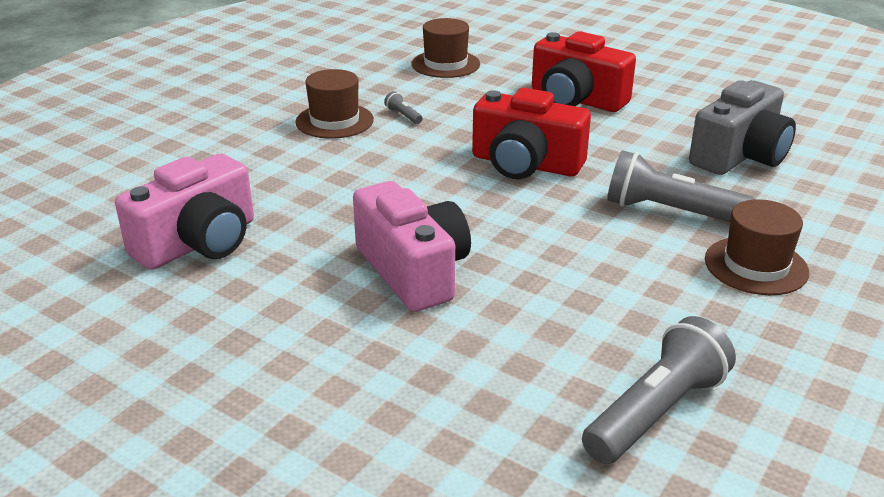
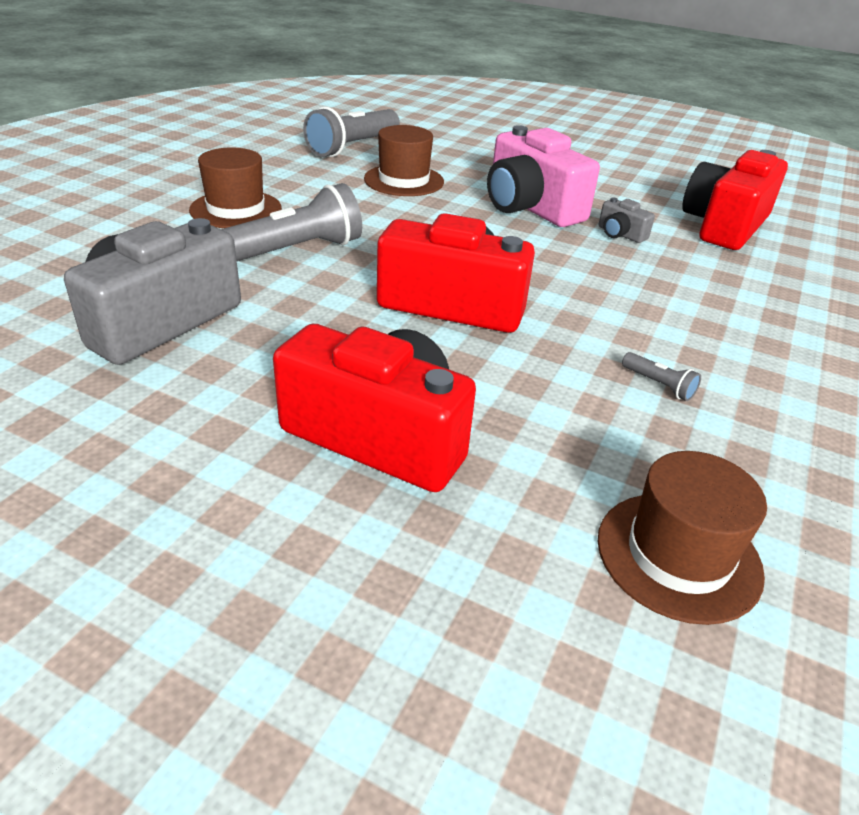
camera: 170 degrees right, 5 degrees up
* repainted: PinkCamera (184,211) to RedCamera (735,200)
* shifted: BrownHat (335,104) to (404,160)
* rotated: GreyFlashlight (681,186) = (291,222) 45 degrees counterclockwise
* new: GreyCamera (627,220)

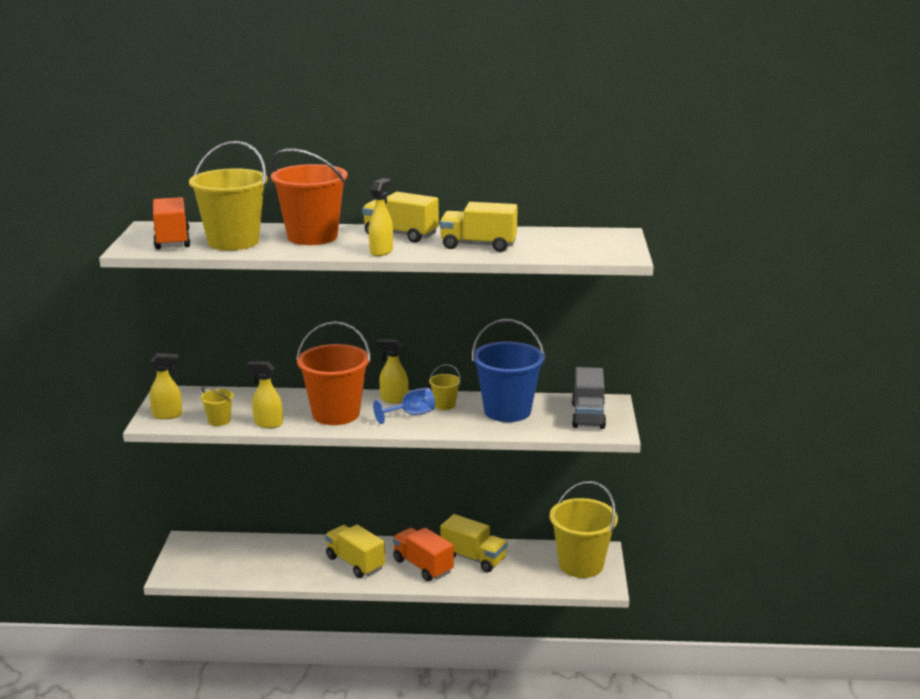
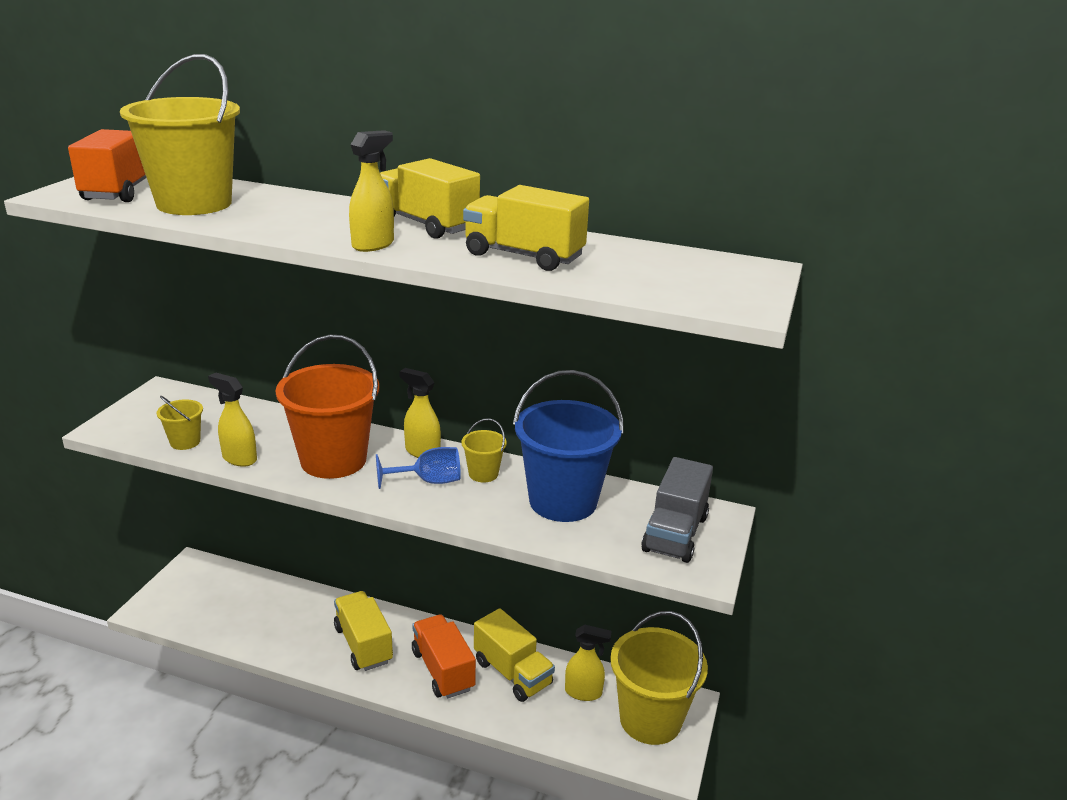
camera: 15 degrees right, 5 degrees up
* shifted: YellowSprayBottle (166,386) to (588,663)
* gone: OrangeBucket (309,196)

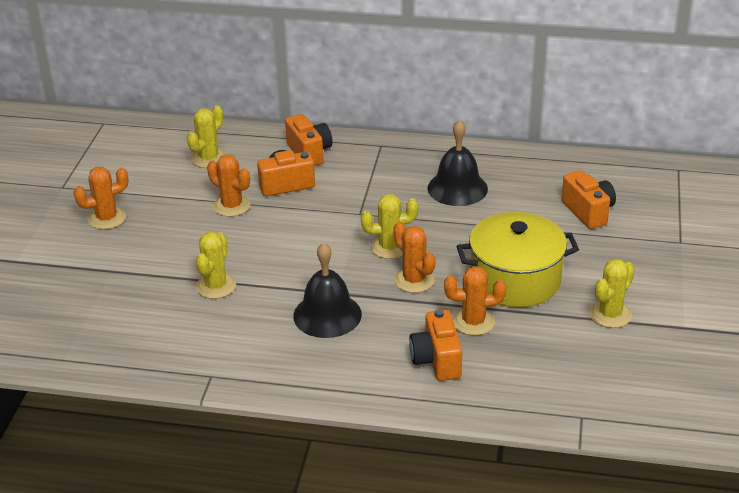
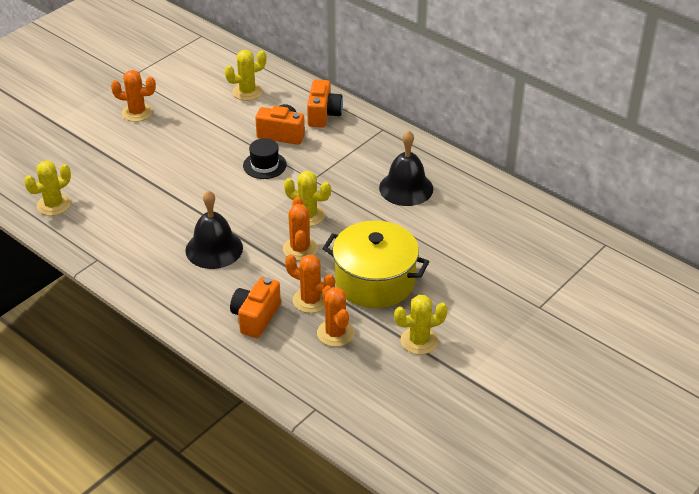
camera: 30 degrees right, 5 degrees up
* shifted: YellowCactus (216,265) to (47,188)
* shifted: OrangeCactus (229,185) to (336,316)
* gone: OrangeCamera (589,199)
* new: BlackHat (265,158)

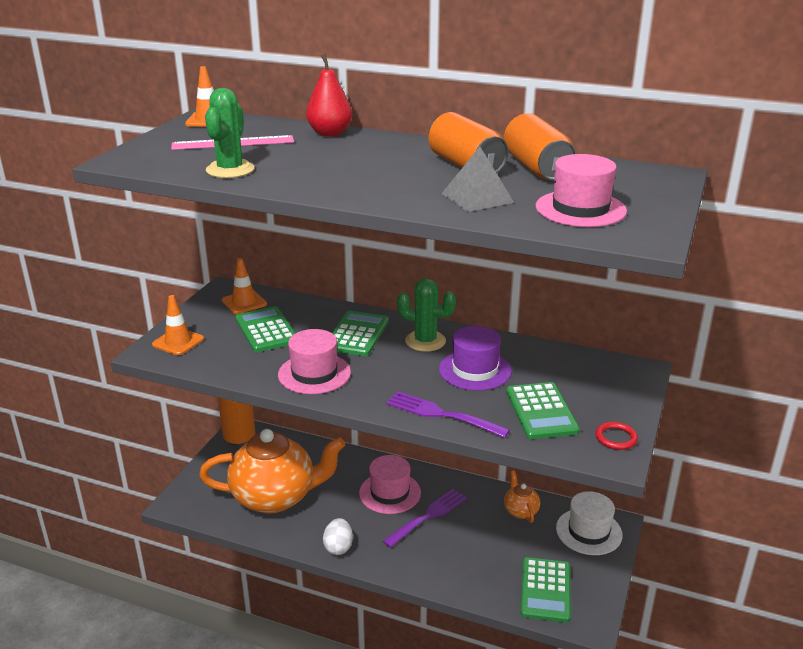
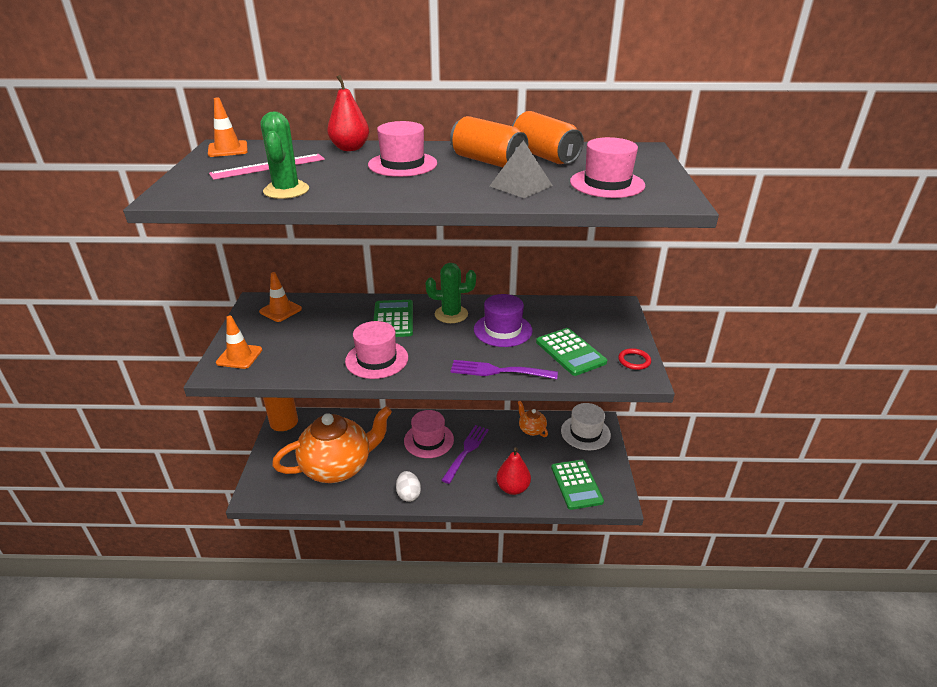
camera: 20 degrees left, 5 degrees up
* gone: GreenCalculator (265,329)
* new: PinkHat (402,149)
* new: RedPear (513,471)

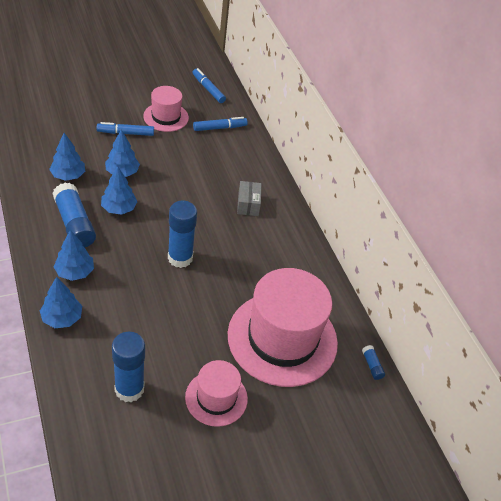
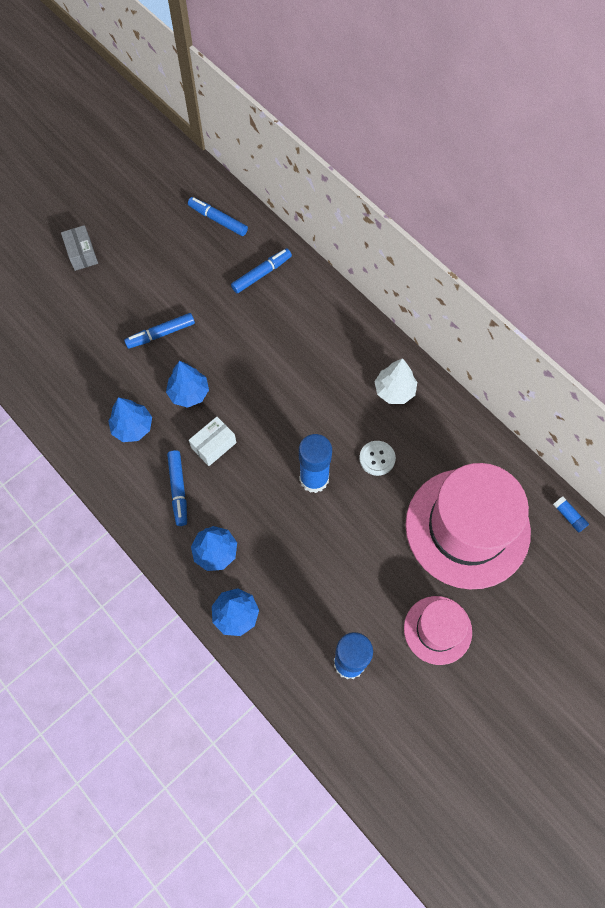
camera: 15 degrees left, 20 degrees up
* swapped: BlueGlueStick (74,215) to BlueMarker (177,488)
* swapped: BlueTree (119,190) to WhiteBox (212,441)
* gone: PinkHat (166,109)
* shifted: GreyBox (249,198) to (79,248)
* new: WhiteButton (377,458)
* new: WhiteTree (395,381)

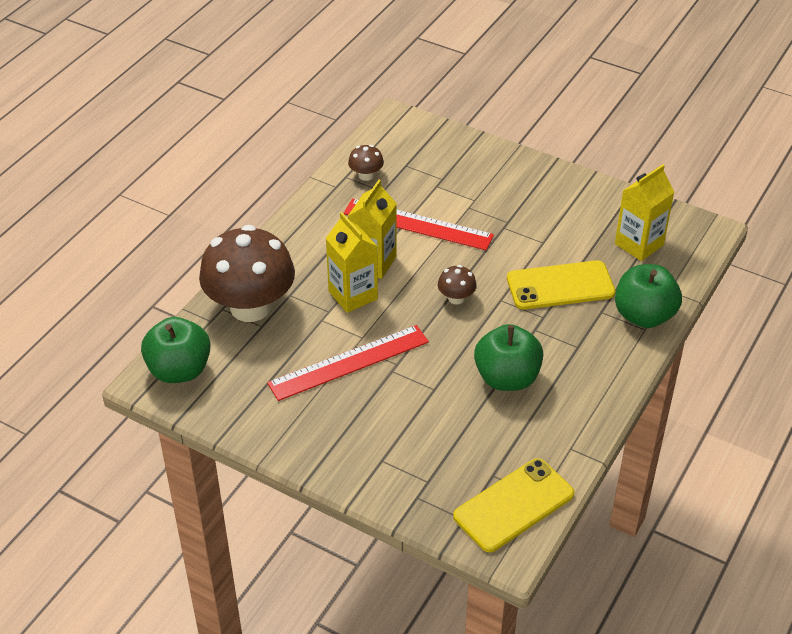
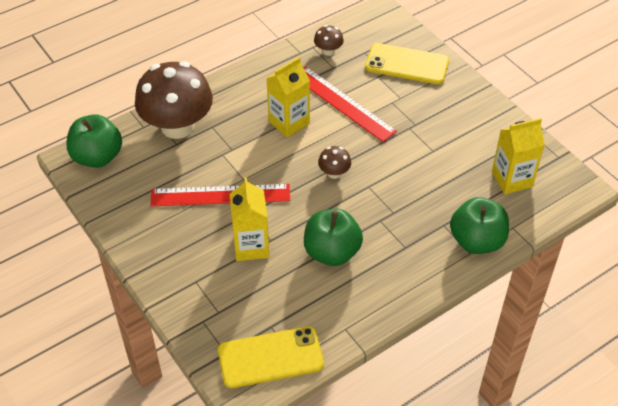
camera: 25 degrees right, 5 degrees up
* shifted: YellowCarton (352,262) to (249,219)
* shifted: YellowPhone (561,284) to (407,63)

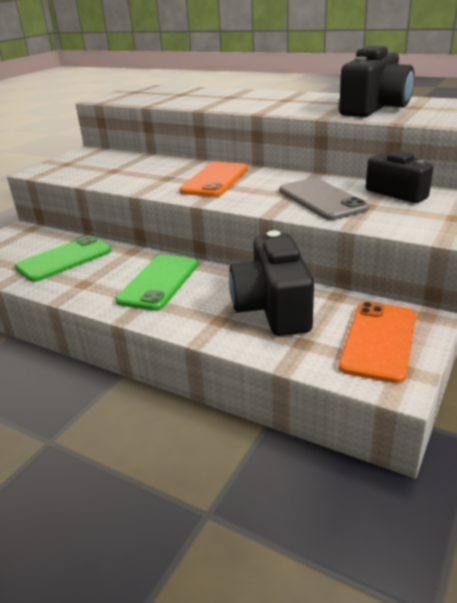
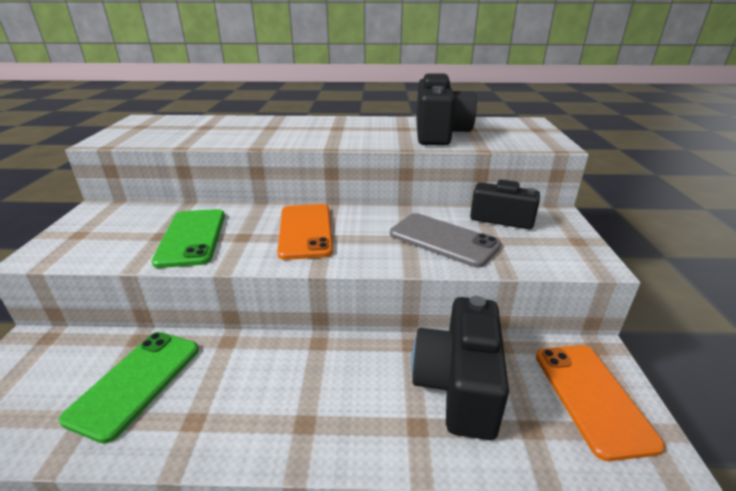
camera: 30 degrees left, 0 degrees up
* shifted: GreenPhone (156,283) to (188,238)
* rotated: BlackCamera (271,283) = (460,368) 45 degrees clockwise

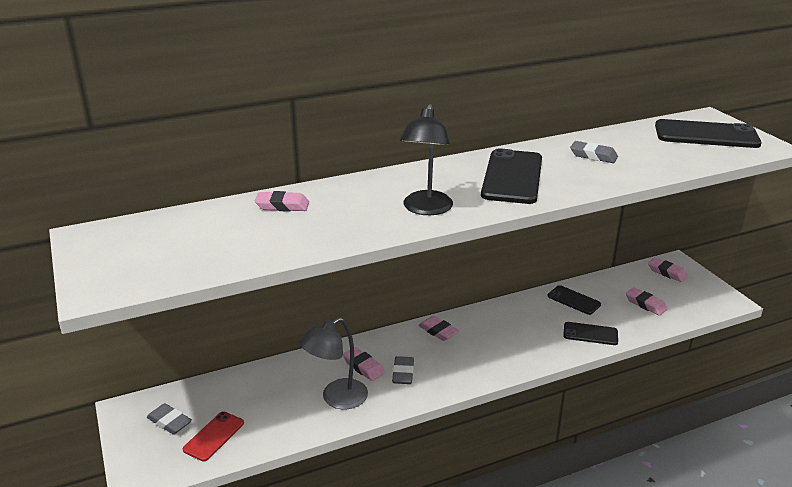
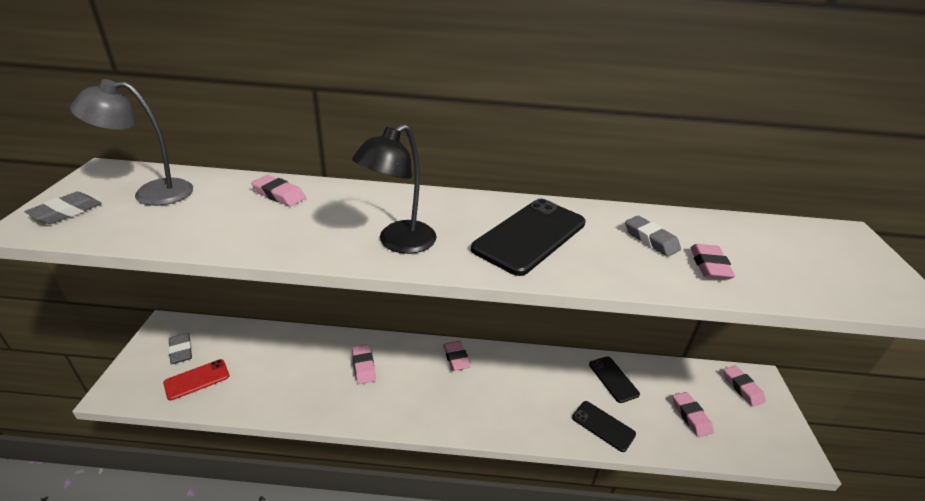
camera: 25 degrees right, 5 degrees up
* shifted: GreyLamp (334,363) to (131,142)
* shifted: GreyEraser (403,370) to (63,208)
* gone: BlackPhone (708,133)
* new: PinkEraser (712,262)

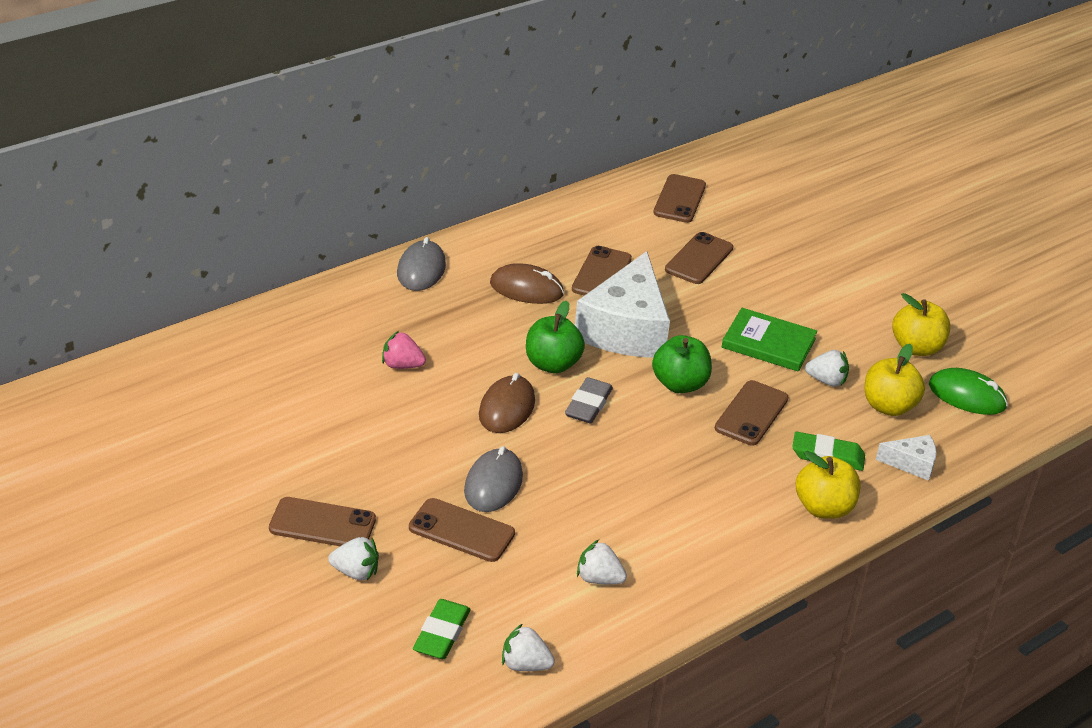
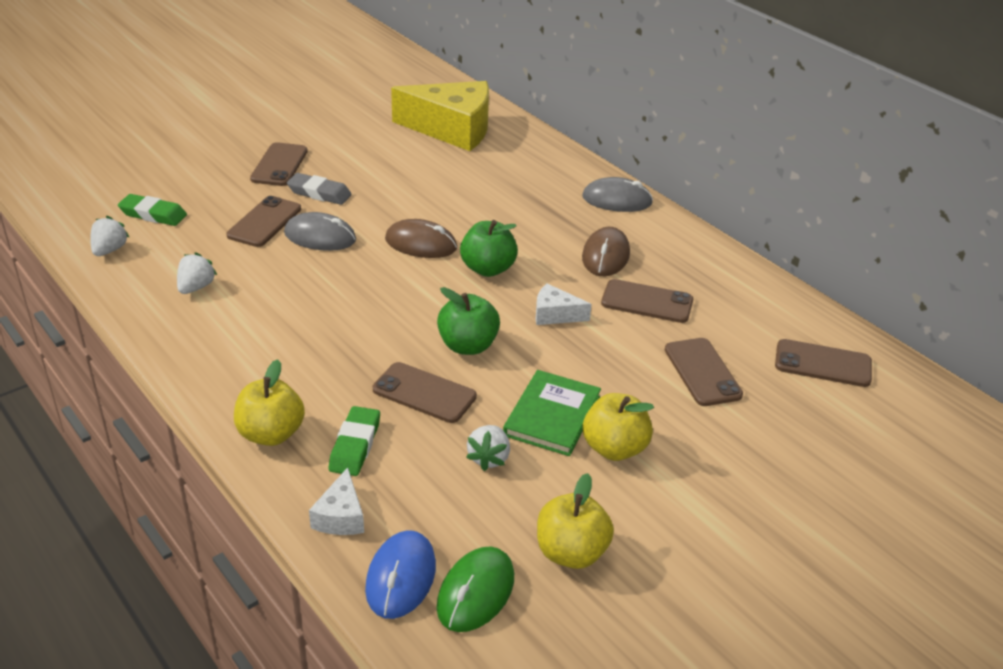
camera: 90 degrees right, 0 degrees up
* gone: WhiteStrawberry (353,558)
* gone: PinkStrawberry (404,350)
* shifted: GreyEraser (589,400) to (319,189)
* scaled: WhiteCheese (622,304) = (563,304) x0.44
* rotated: BrownPhone (699,258) = (704,372) 45 degrees clockwise
* shifted: YellowApple (895,380) to (618,427)
* new: BlueMouse (400,574)
* new: YellowCheese (440,116)

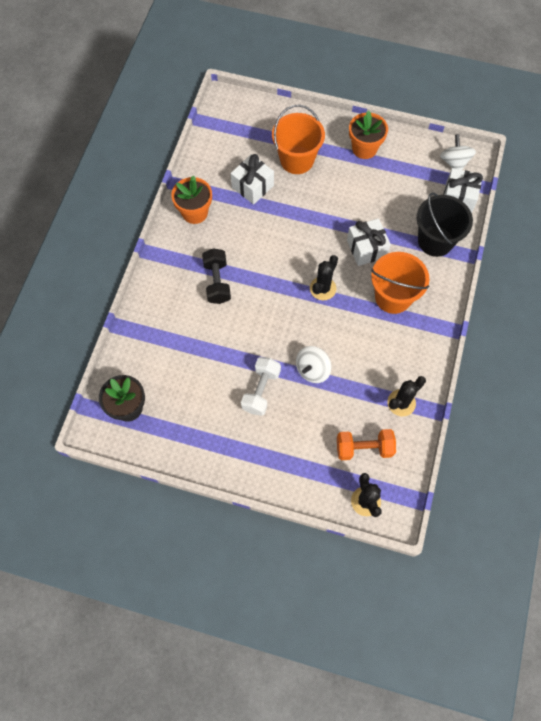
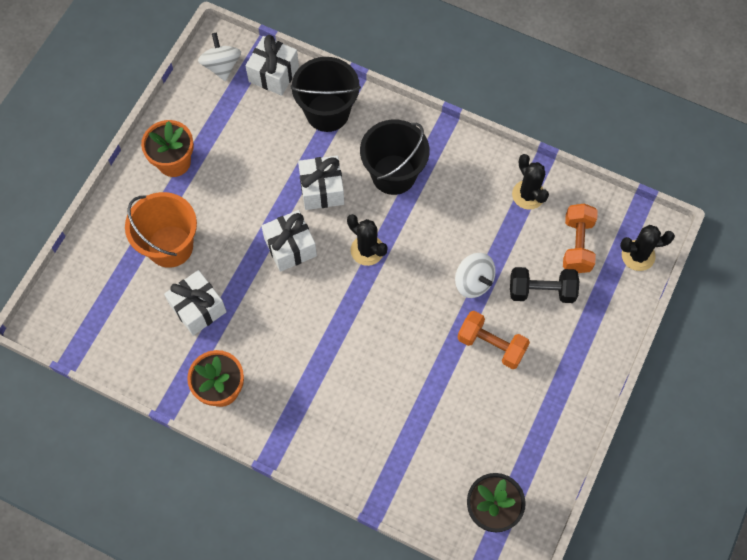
camera: 80 degrees left, 0 degrees up
* shifted: BlackDumbbell (216,276) to (544,285)
* repainted: WhiteDumbbell (261,386) to OrangeDumbbell (493,340)
* repainted: OrangeBucket (400,283) to BlackBucket (395,157)
* rotated: WhiteSpinningTop (458,152) = (219,57) 75 degrees clockwise
* new: WhiteGift (289,241)

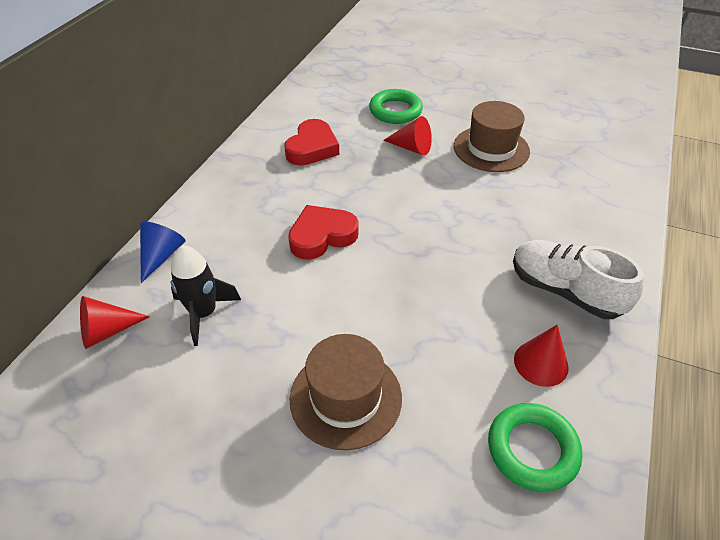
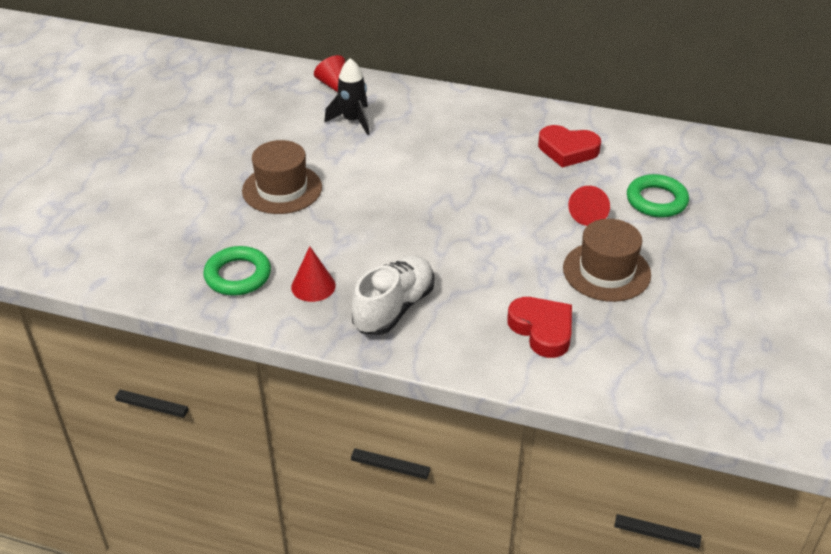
camera: 85 degrees right, 5 degrees down
* gone: BlueCone (162,252)
* shifted: RedHeart (323,232) to (539,327)

